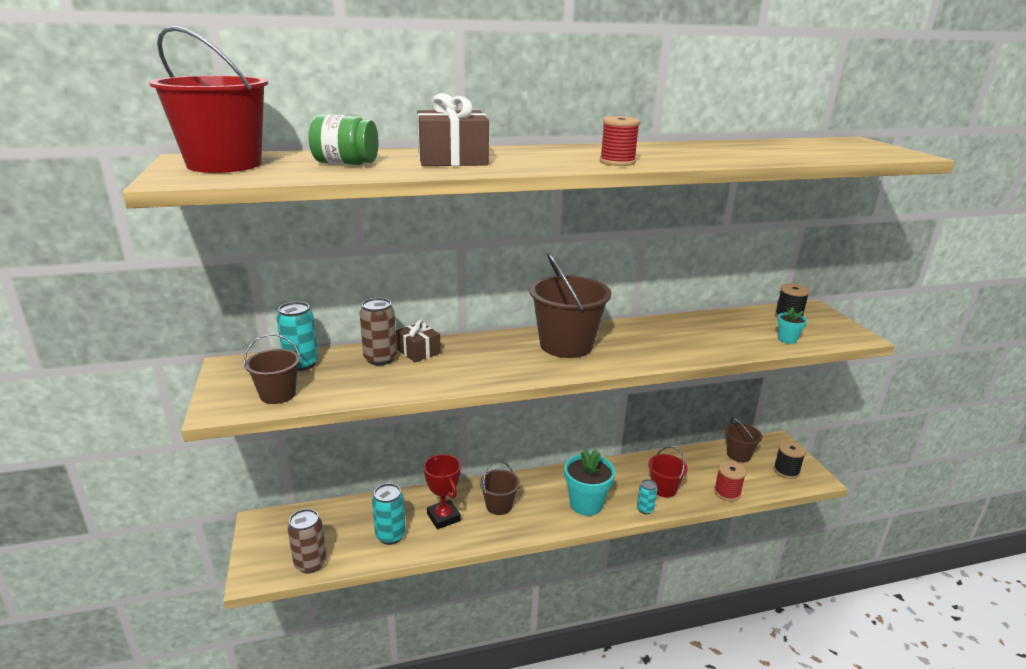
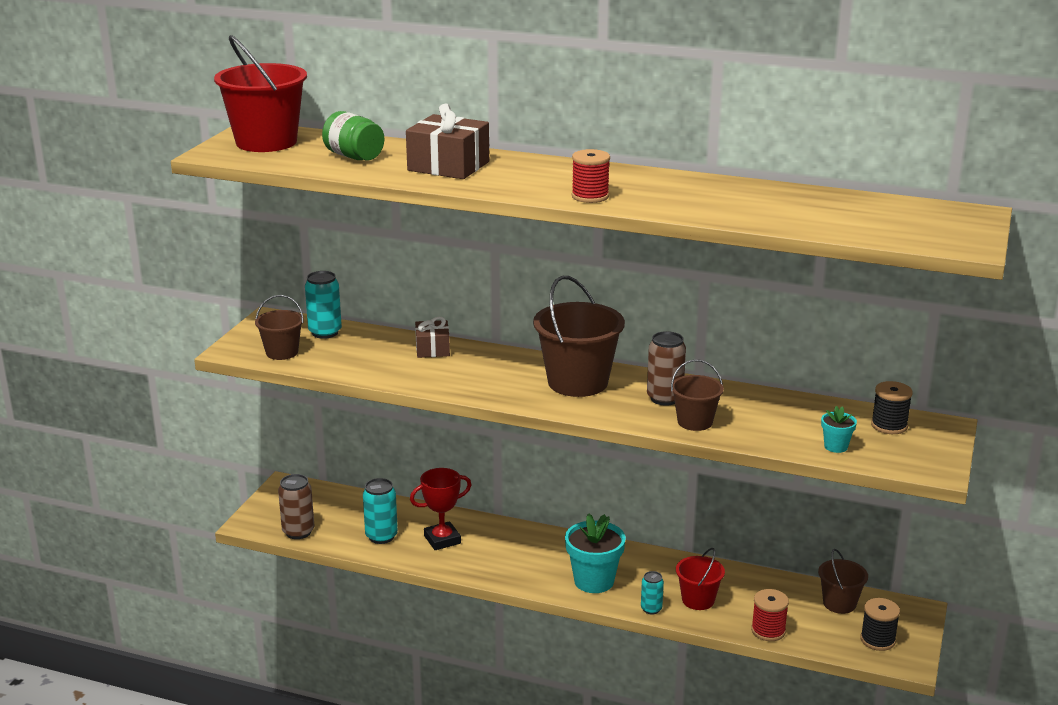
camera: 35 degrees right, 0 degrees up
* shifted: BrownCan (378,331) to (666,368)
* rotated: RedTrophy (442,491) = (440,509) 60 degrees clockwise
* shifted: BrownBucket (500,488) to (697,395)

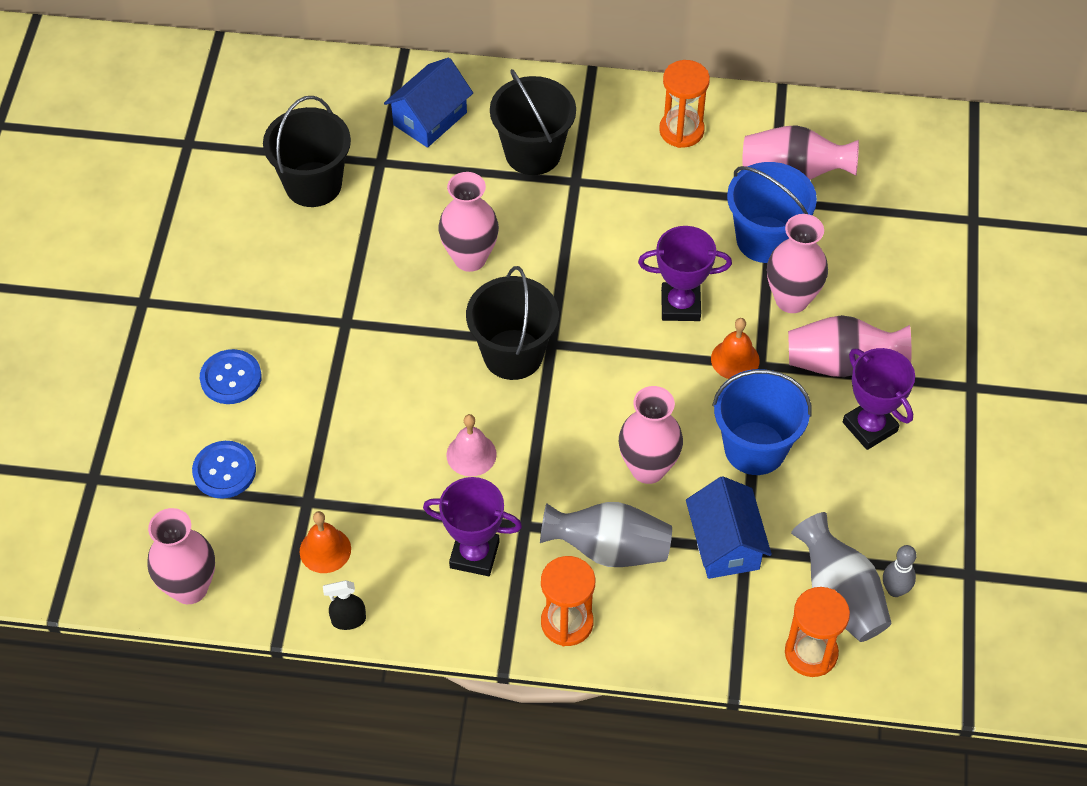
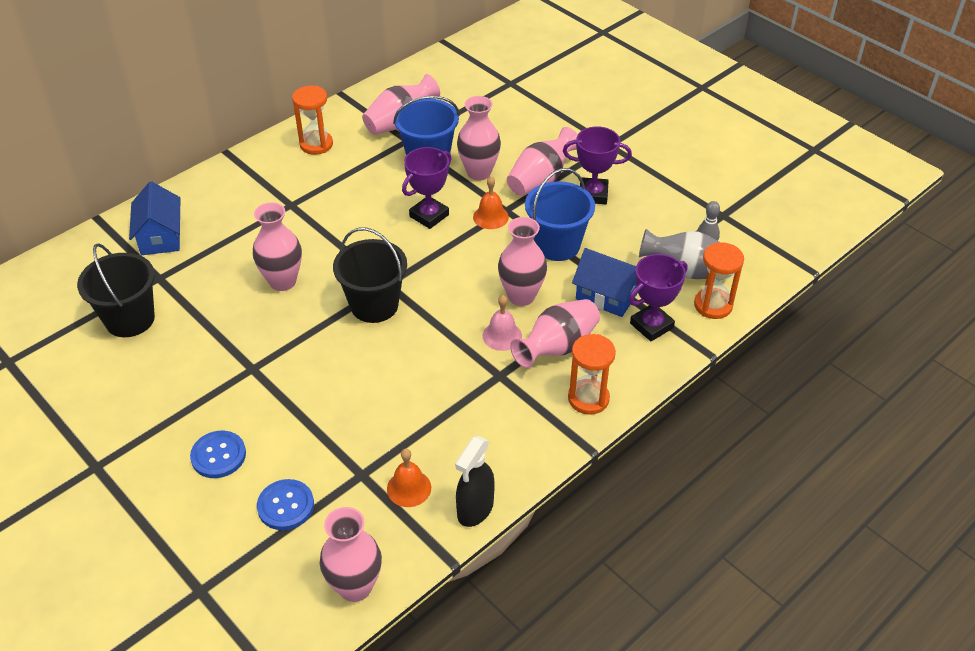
camera: 50 degrees left, 10 degrees down
* scaled: BlackSprayBottle (344,605) = (475,481) x1.63
* shifted: PurpleTrophy (472,526) to (658,297)
* shifted: PinkBell (472,445) to (502,323)
* gone: BlackBucket (533,122)
* repainted: GreyVase (606,534) to PinkVase (555,333)

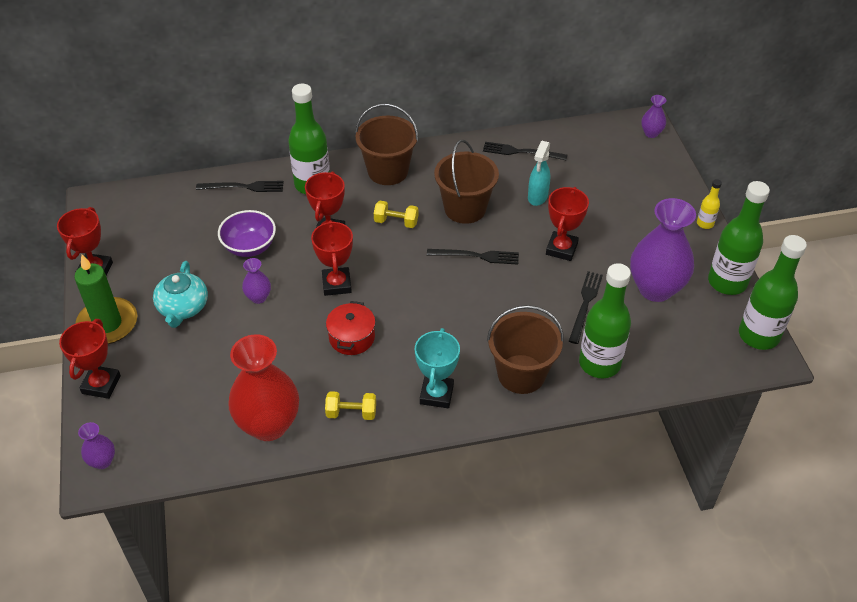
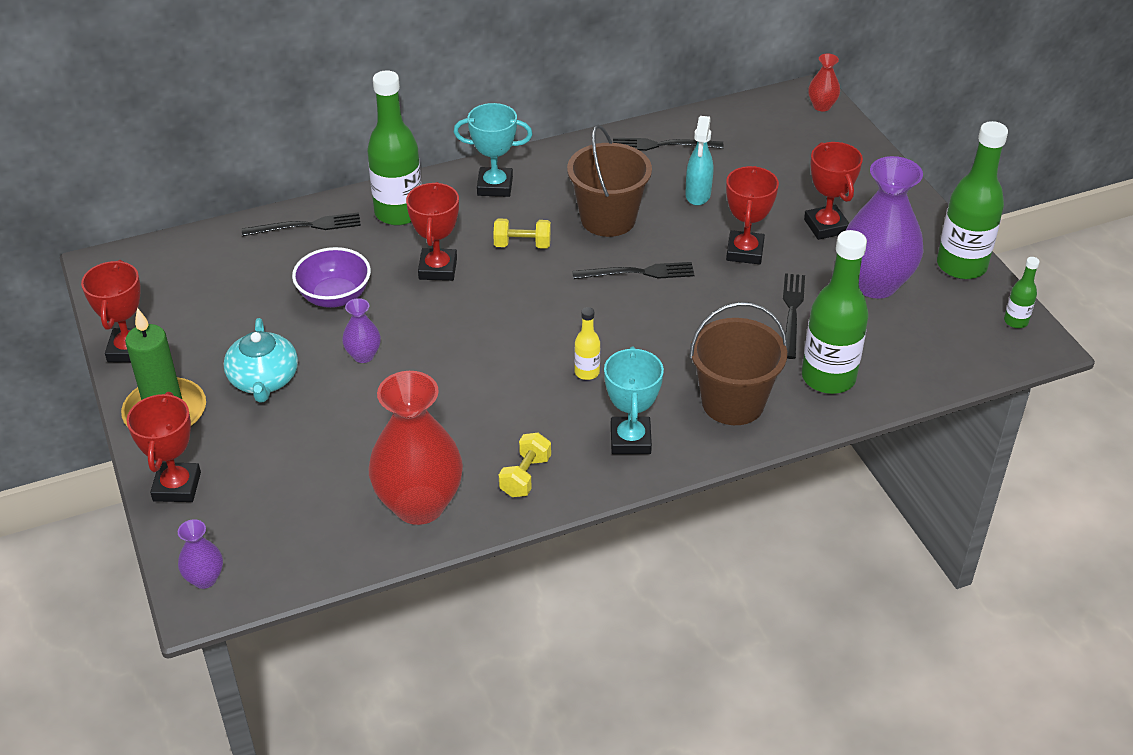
camera: 10 degrees left, 5 degrees down
* shifted: RedTrophy (332,258) to (833,191)
* rotated: YellowDumbbell (350,405) = (525,465) 60 degrees counterclockwise
* gone: RedPot (351,328)
* swapped: BrownBucket (386,144) to TurquoiseTrophy (493,150)
* repainted: PurpleVase (653,116) to RedVase (824,83)
* shifted: YellowBottle (709,204) to (587,343)
* scaled: GreenBottle (773,292) = (1022,292) x0.46

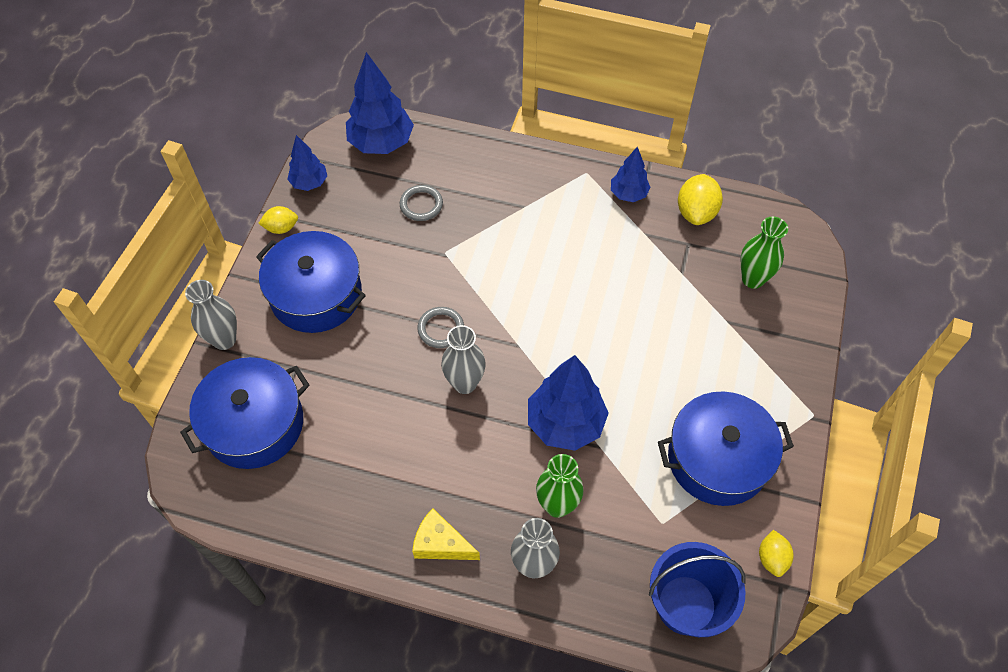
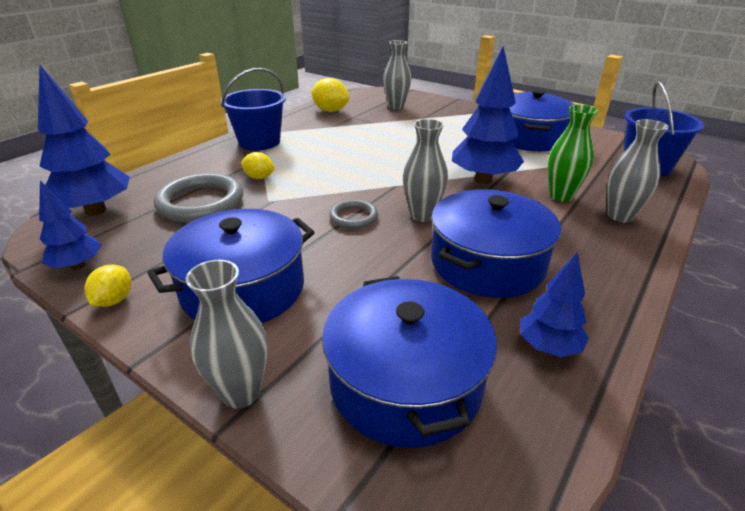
camera: 70 degrees left, 25 degrees down
* scaled: GreyRing (421,203) = (198,197) x1.83
* gone: YellowCheese (446,534)
* shifted: BlueTree (631,174) to (554,304)
* repainted: GreenVase (764,253) to GreyVase (397,75)
* shifted: YellowLemon (776,553) to (258,165)
* new: BlueBucket (253,109)
* new: BluePot (496,243)

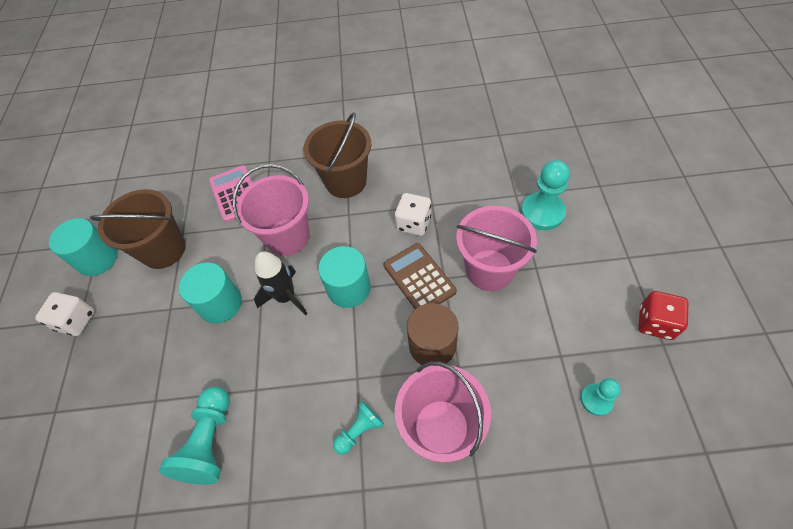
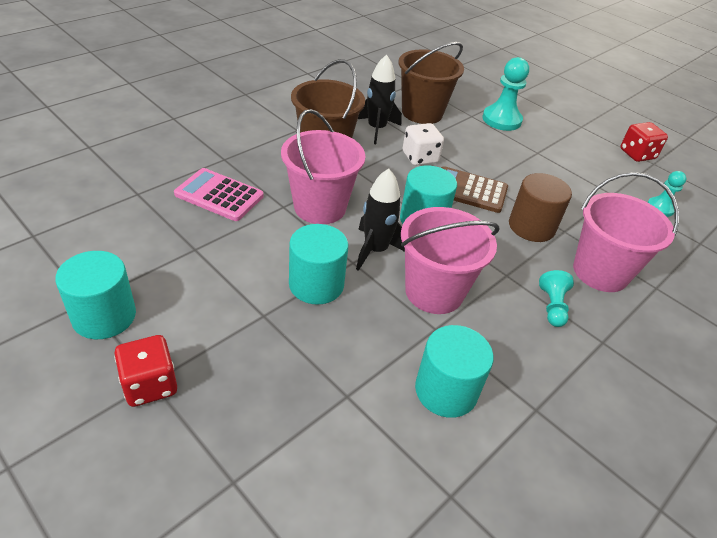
camera: 50 degrees left, 15 degrees down
* repainted: WhiteDice (64,314) to RedDice (145,371)
* shifted: BrownBucket (138,229) to (431,83)
* swapped: TurquoisePawn (194,436) to TurquoiseCylinder (454,371)
* shifted: PinkBucket (496,248) to (450,260)
* new: BlackRocket (380,99)

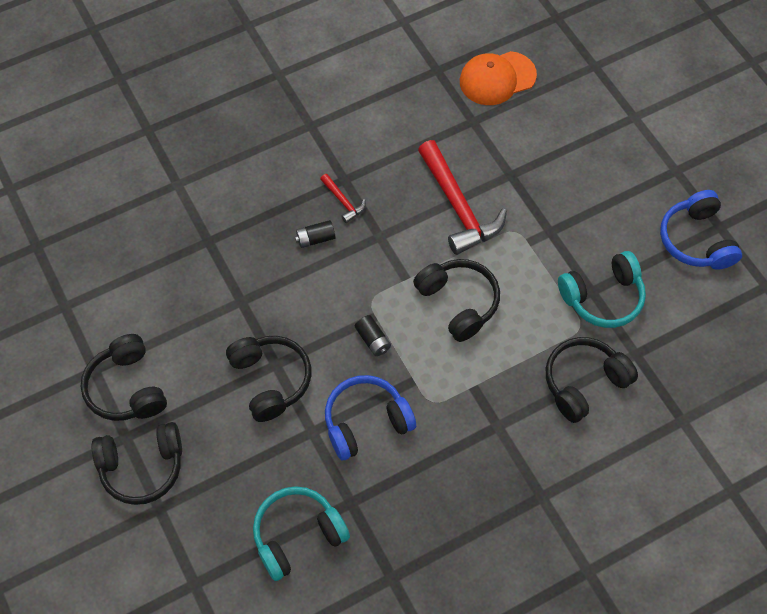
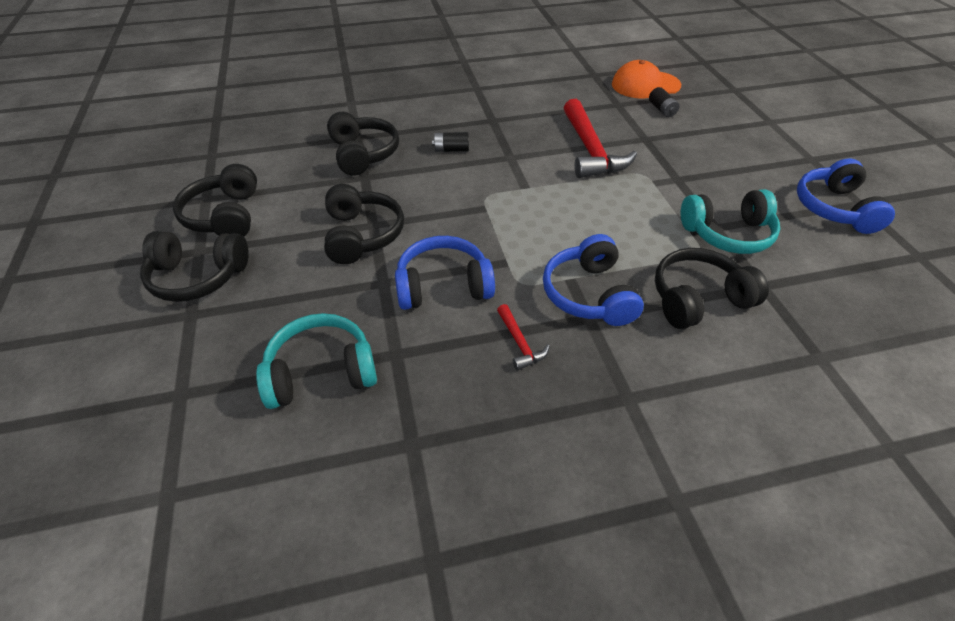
camera: 15 degrees right, 15 degrees down
* shifted: RedHammer (343,198) to (523,337)
* shifted: BlackBattery (373,335) to (664,102)
* shifted: BlackHeadphones (456,300) to (363,144)
* new: BlueHeadphones (593,280)

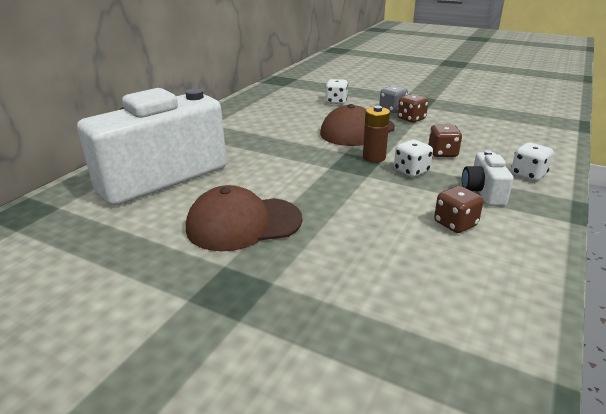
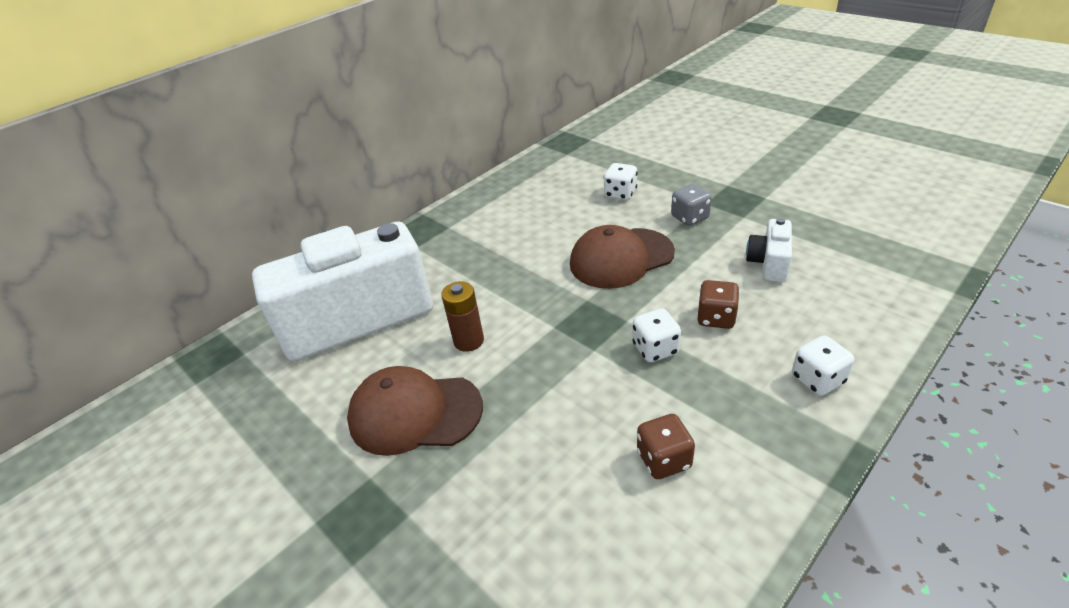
camera: 20 degrees right, 10 degrees up
* shifted: BrownBattery (376,134) to (462,316)
* gone: BrownDice (413,108)
* shifted: WhiteCamera (488,178) to (769,250)

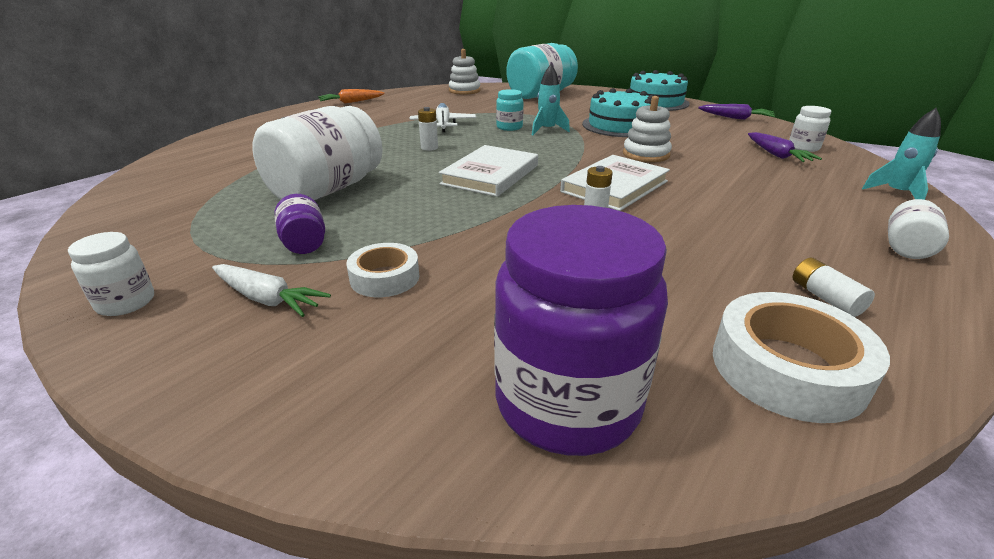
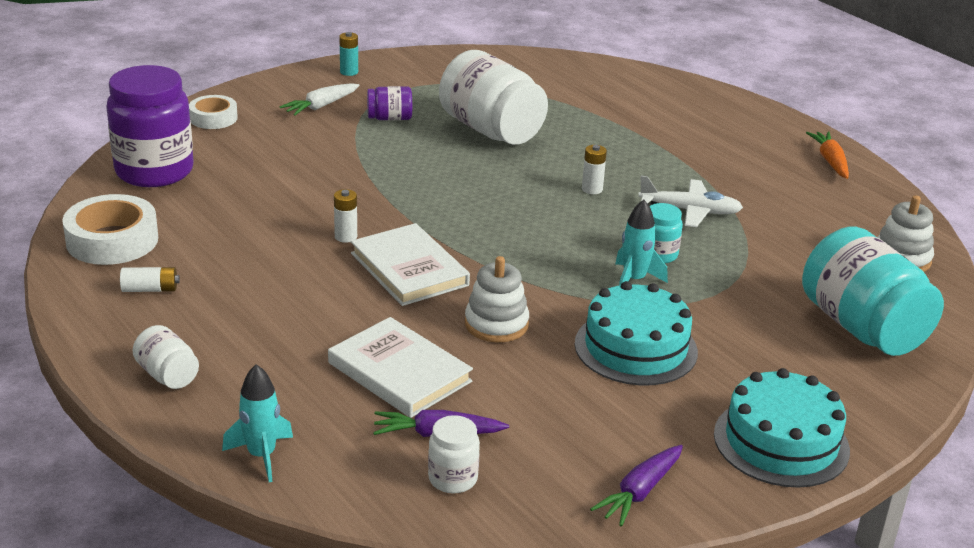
camera: 105 degrees right, 0 degrees up
* swapped: WhiteJar (111,274) to TurquoiseBattery (348,54)
* shifted: WhiteTape (382,270) to (213,112)
* shifted: WhiteBook (488,171) to (400,367)

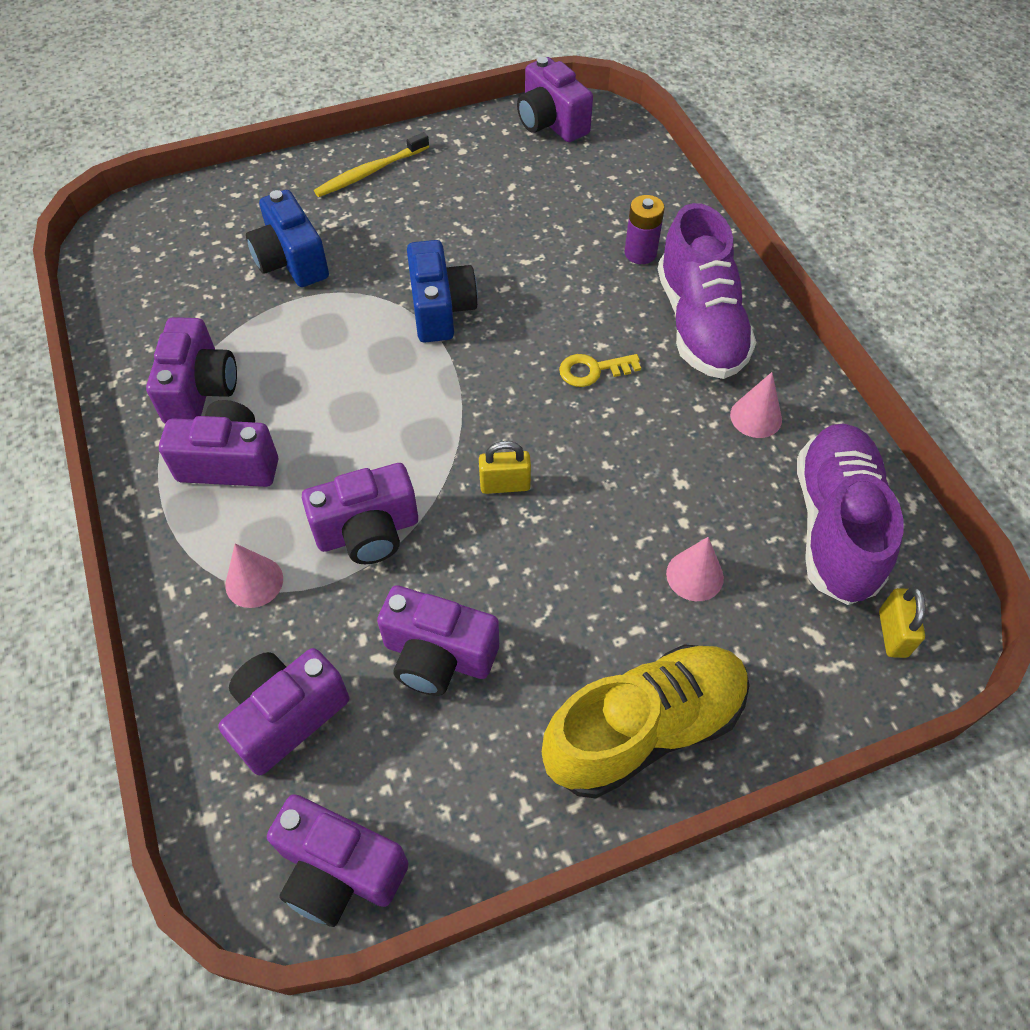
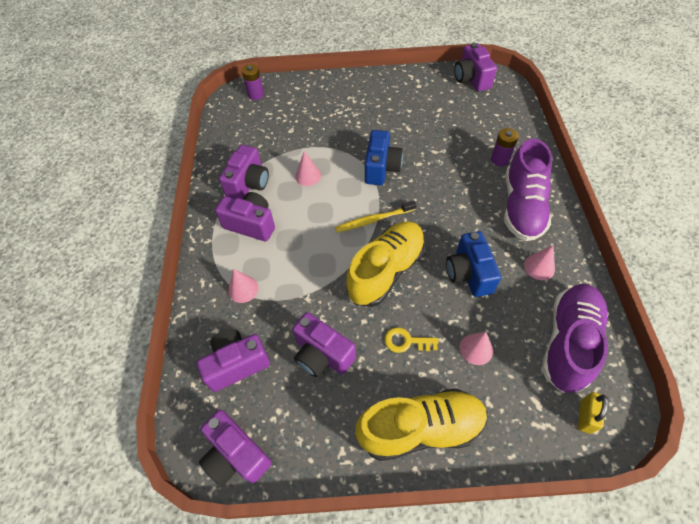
camera: 20 degrees right, 0 degrees up
* shifted: BlueCamera (287,238) to (473,264)
* gone: PurpleCamera (360,513)
* shifted: YellowToothbrush (371,164) to (376,216)
* swapped: YellowPadlock (505,467) to YellowShoe (385,264)
* shifted: YellowKey (600,370) to (411,340)
* new: PurpleBattery (253,82)
* new: PinkCone (308,168)

